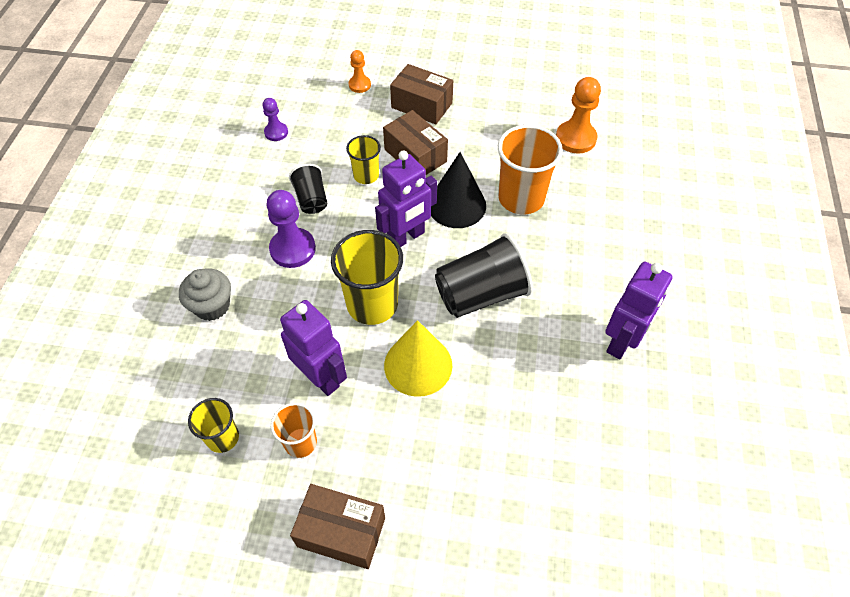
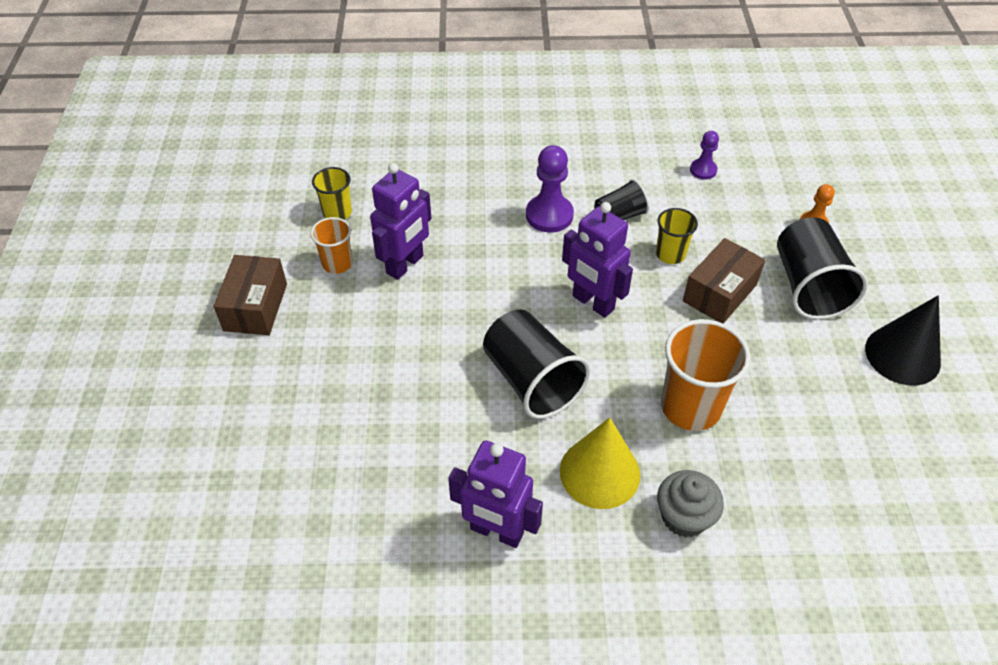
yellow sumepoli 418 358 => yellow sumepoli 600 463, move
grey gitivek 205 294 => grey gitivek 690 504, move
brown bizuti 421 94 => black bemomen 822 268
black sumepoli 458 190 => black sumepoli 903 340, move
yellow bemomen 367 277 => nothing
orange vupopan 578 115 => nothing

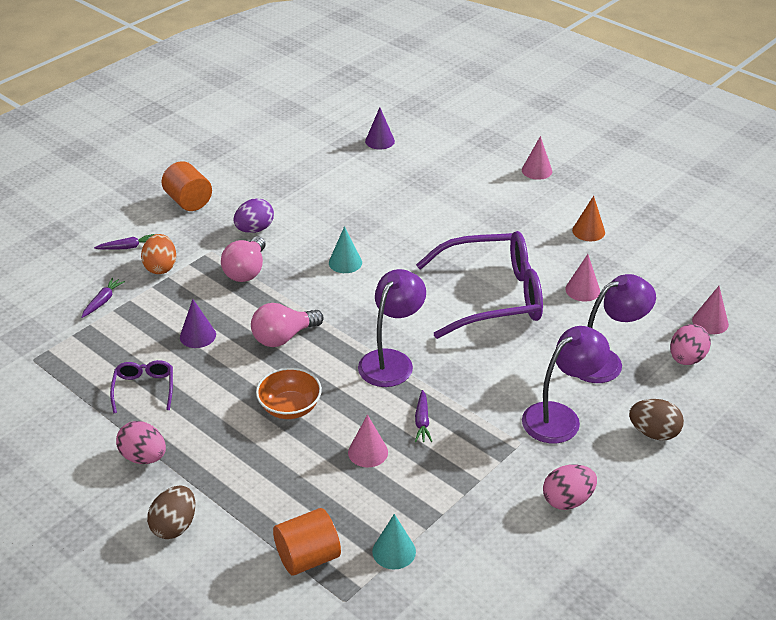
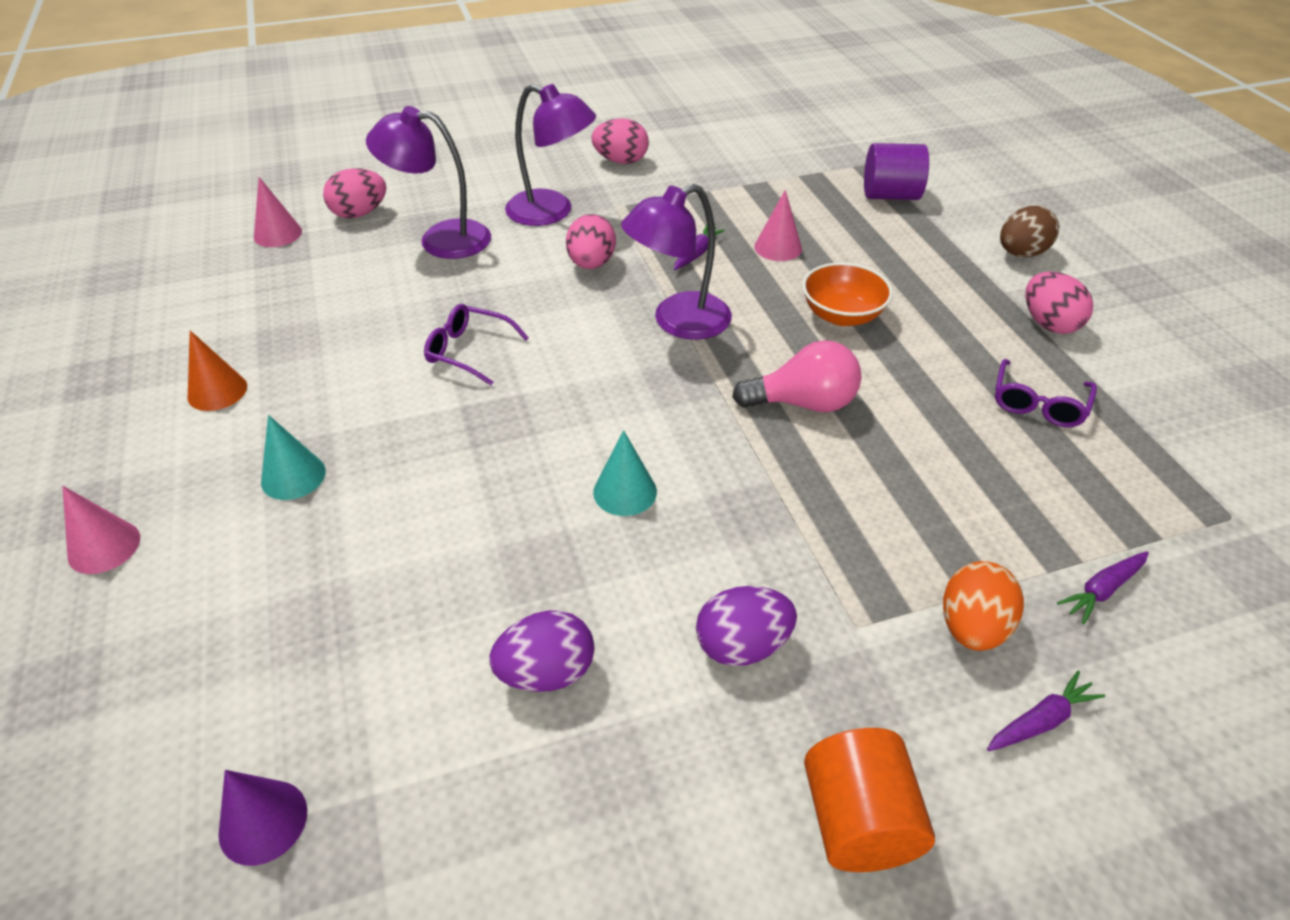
turquoise sumepoli 394 542 => turquoise sumepoli 293 457, move
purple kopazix 479 285 => purple kopazix 476 344, x0.44
nothing => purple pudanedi 541 651
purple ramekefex 566 384 => purple ramekefex 550 155, 150 degrees counterclockwise
nothing => pink pudanedi 591 241
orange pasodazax 307 541 => purple pasodazax 896 171
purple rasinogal 124 242 => purple rasinogal 1046 710, 135 degrees clockwise
purple sumepoli 198 323 => nothing
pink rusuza 243 259 => nothing
pink sumepoli 582 278 => nothing
brown pudanedi 656 419 => nothing

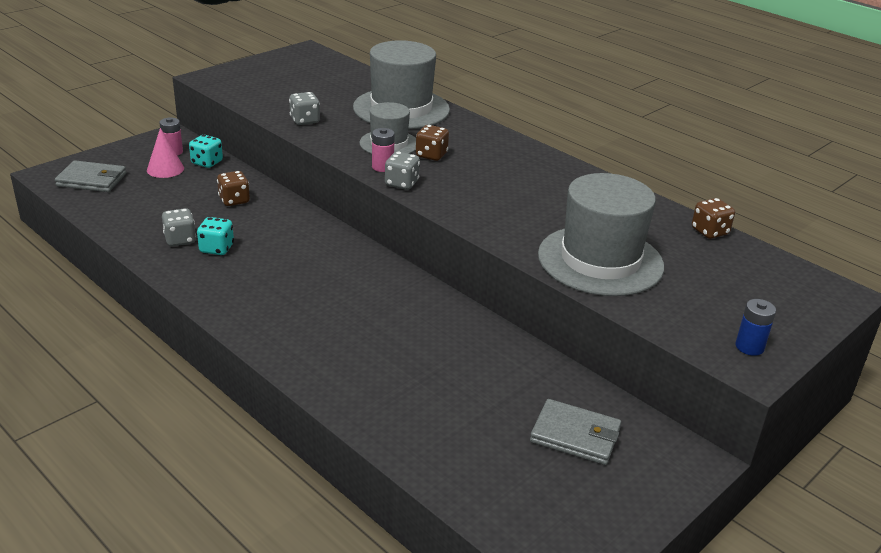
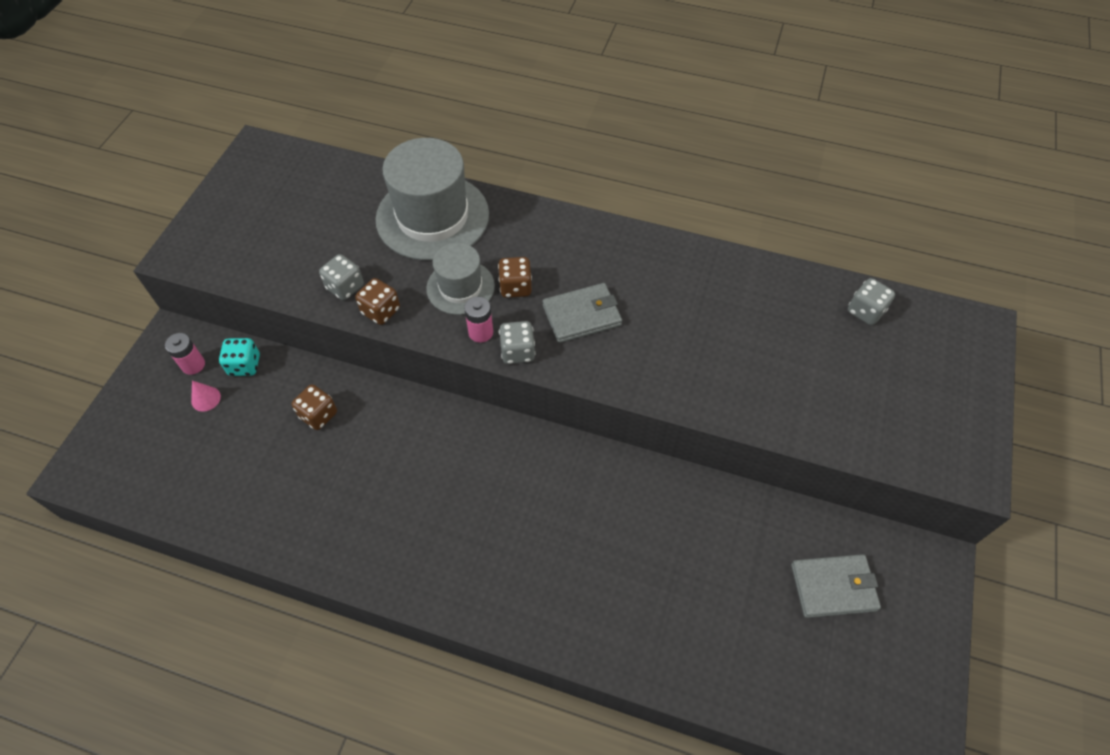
pink sumepoli 165 153 => pink sumepoli 206 396, x0.66
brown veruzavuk 713 218 => brown veruzavuk 377 301, move
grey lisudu 90 176 => grey lisudu 582 313, move
grey veruzavuk 179 227 => grey veruzavuk 871 301, move
turquoise veruzavuk 215 236 => nothing
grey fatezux 601 234 => nothing
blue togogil 755 327 => nothing

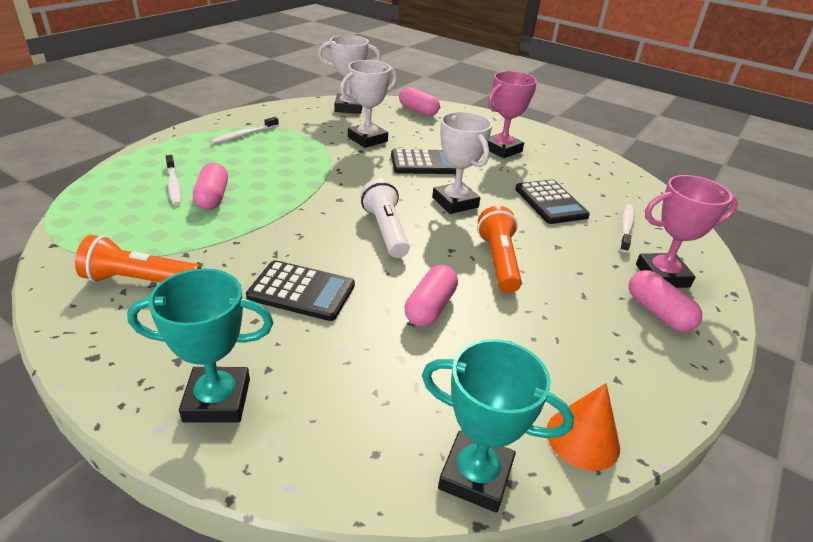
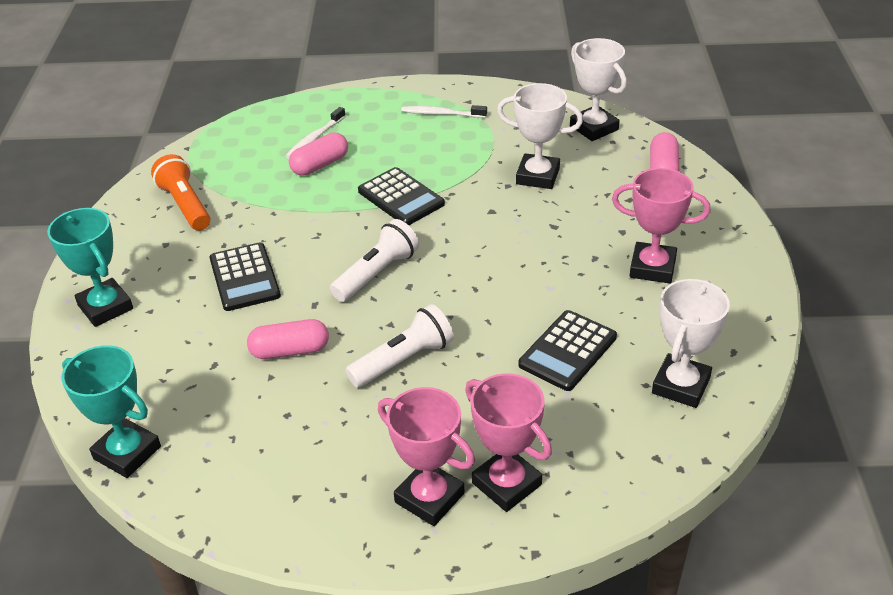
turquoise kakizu 498 426 => turquoise kakizu 111 411, 45 degrees counterclockwise
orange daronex 499 249 => white daronex 399 346
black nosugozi 423 161 => black nosugozi 401 196, move
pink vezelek 665 301 => pink kakizu 426 456
white kakizu 462 163 => white kakizu 691 343, move
orange sumepoli 583 427 => nothing
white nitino 627 228 => nothing

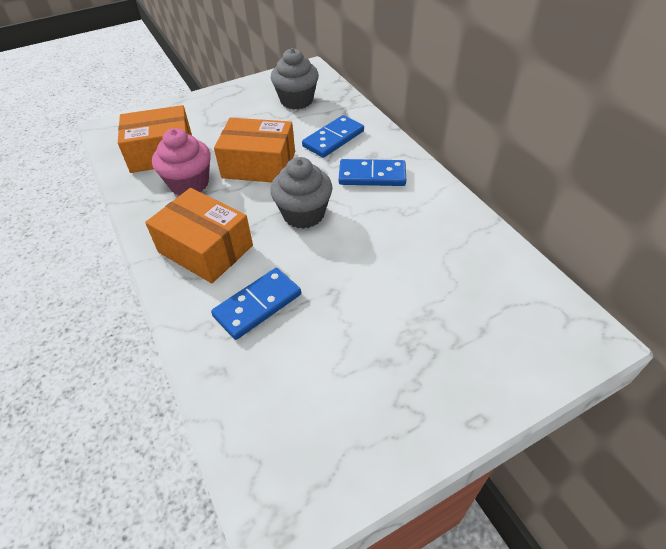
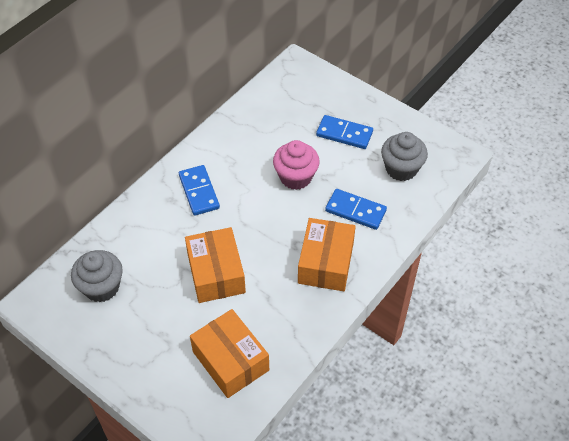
pink gitivek 181 162 => pink gitivek 296 165, move
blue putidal 333 136 => blue putidal 344 132, move
grey gitivek 301 193 => grey gitivek 404 156, move

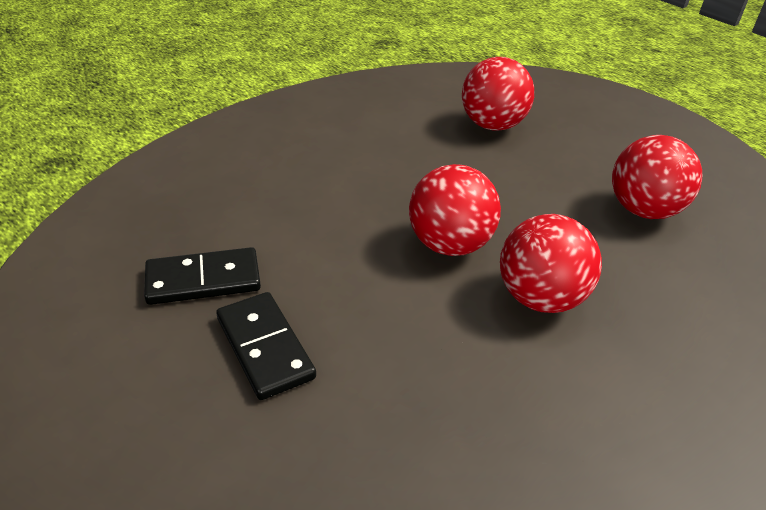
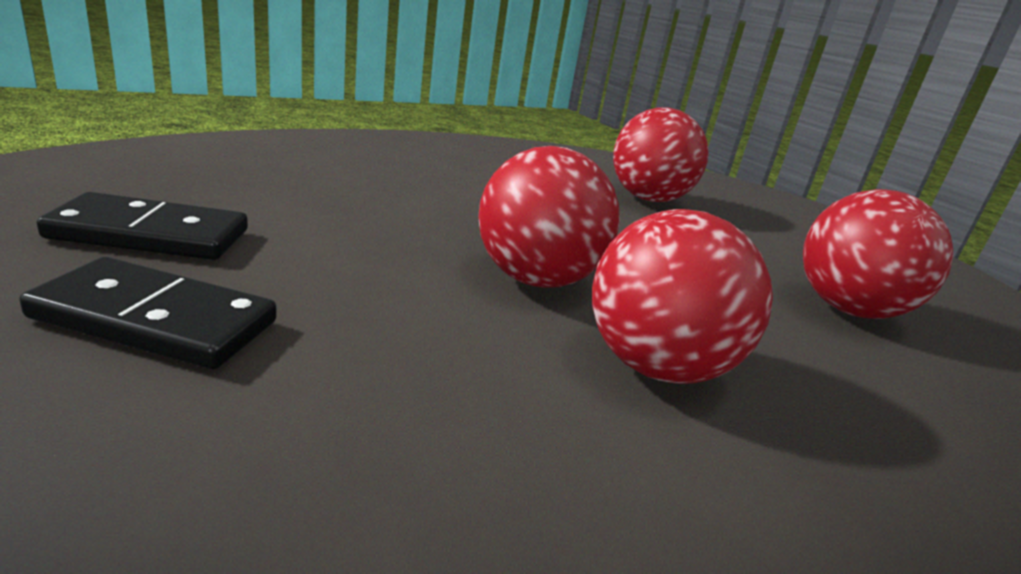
black putidal 266 346 => black putidal 148 313, 60 degrees counterclockwise

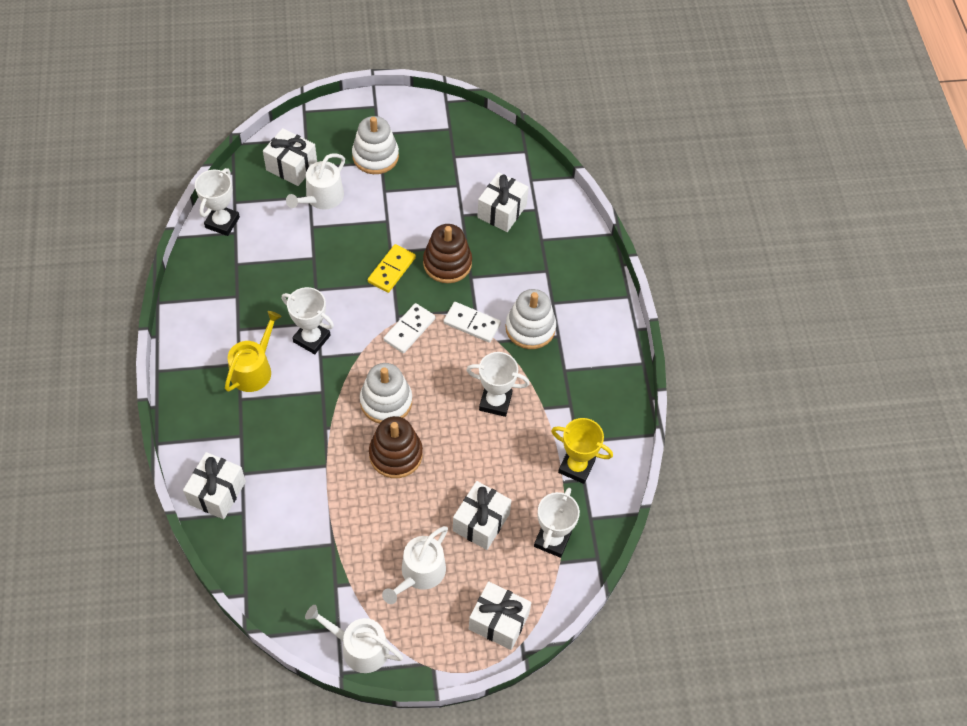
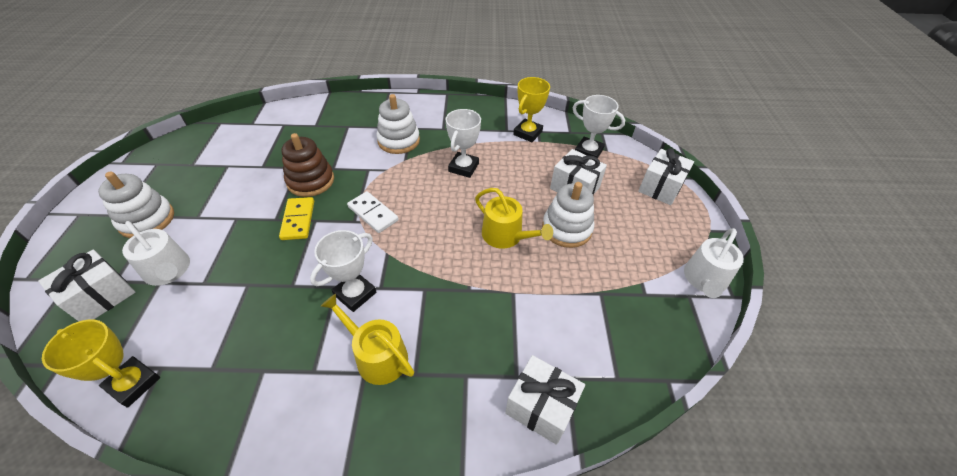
white kakizu 217 202 => yellow kakizu 101 363
yellow putidal 392 268 => yellow putidal 296 218, 45 degrees clockwise
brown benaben 396 447 => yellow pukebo 514 218
white benaben 386 393 => white benaben 568 215, move
white pukebo 415 565 => nothing
white putidal 472 322 => nothing
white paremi 503 202 => nothing

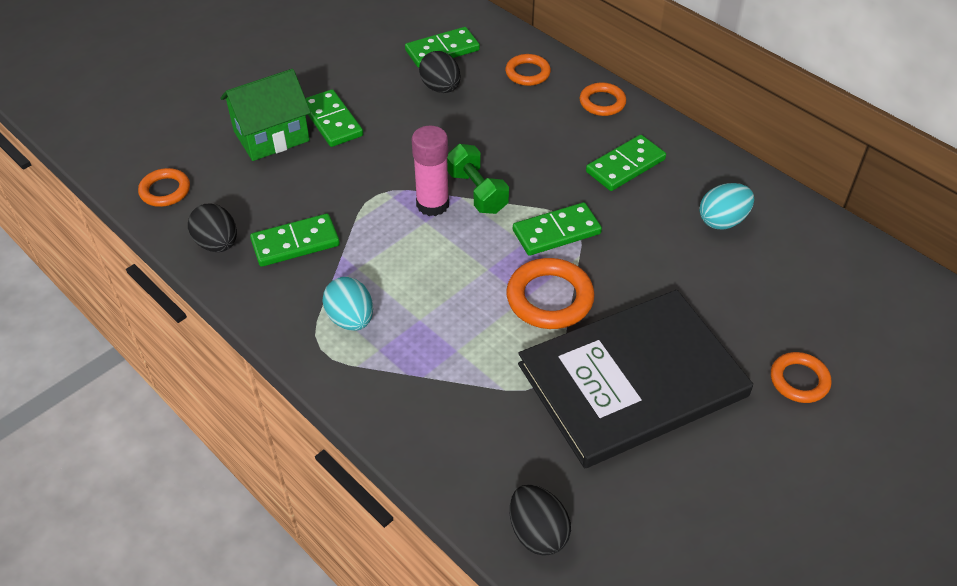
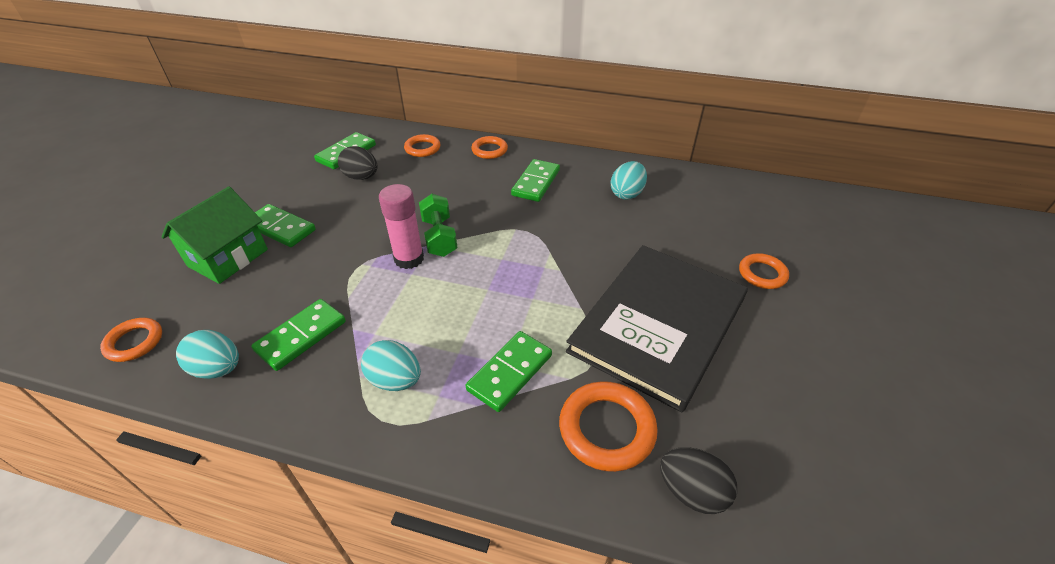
black pudanedi 212 228 => turquoise pudanedi 207 354
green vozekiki 478 179 => green vozekiki 438 225, 45 degrees clockwise
green putidal 557 229 => green putidal 509 371, move
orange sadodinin 550 293 => orange sadodinin 608 426, move

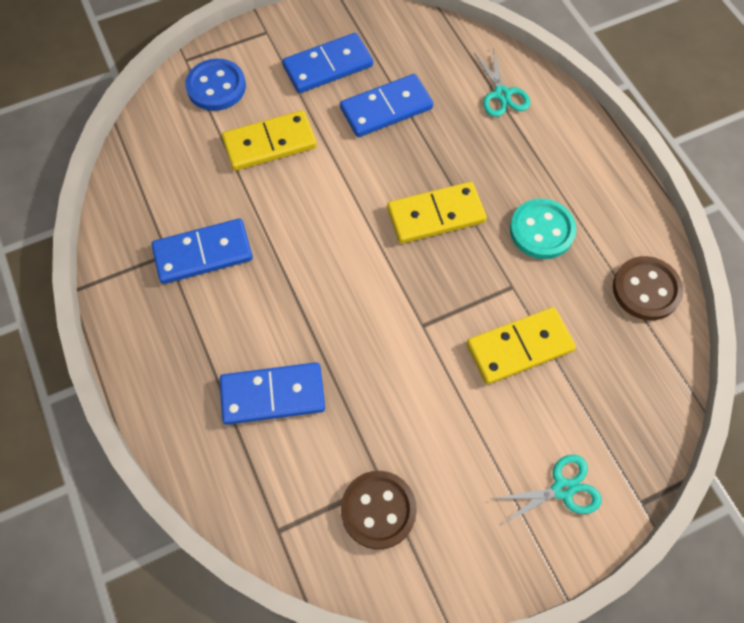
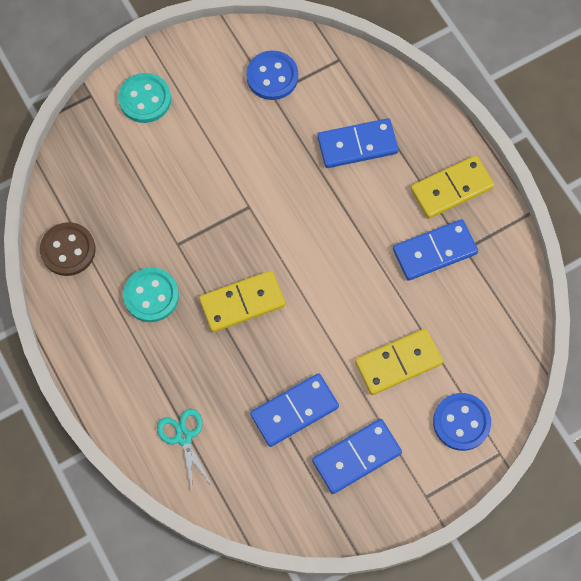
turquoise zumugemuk 547 490 => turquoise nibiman 144 98
brown nibiman 379 510 => blue nibiman 272 75
yellow putidal 521 345 => yellow putidal 452 187, move

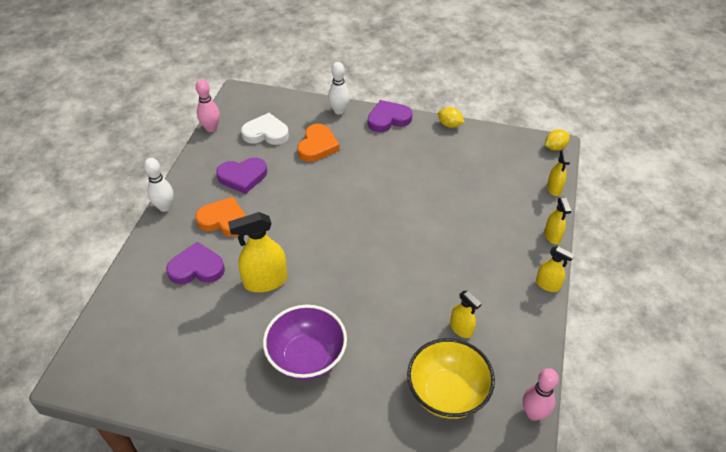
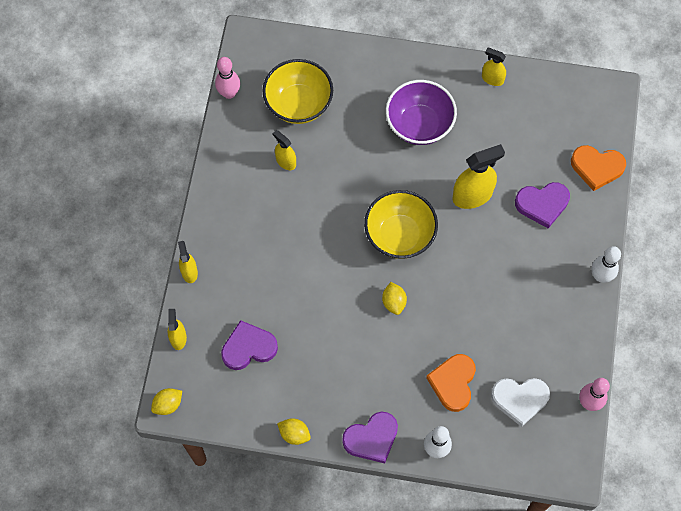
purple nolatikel 241 176 => purple nolatikel 249 345, move
nothing => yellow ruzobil 401 224
nothing => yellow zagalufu 394 298
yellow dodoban 555 269 => yellow dodoban 494 67, move
orange nolatikel 220 217 => orange nolatikel 598 168, move

